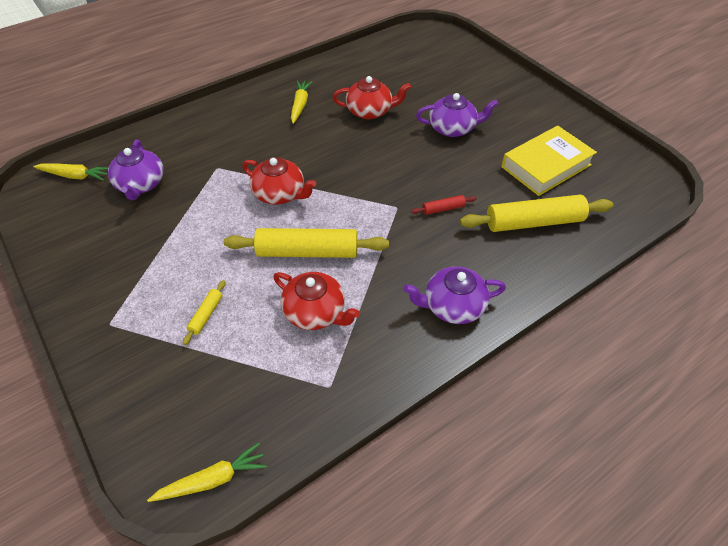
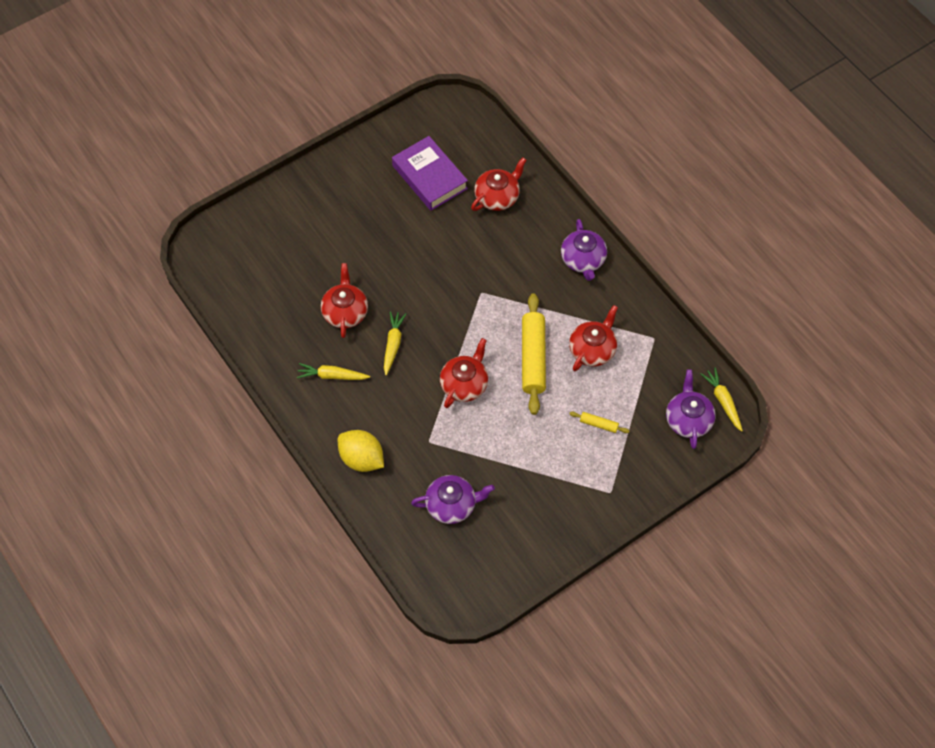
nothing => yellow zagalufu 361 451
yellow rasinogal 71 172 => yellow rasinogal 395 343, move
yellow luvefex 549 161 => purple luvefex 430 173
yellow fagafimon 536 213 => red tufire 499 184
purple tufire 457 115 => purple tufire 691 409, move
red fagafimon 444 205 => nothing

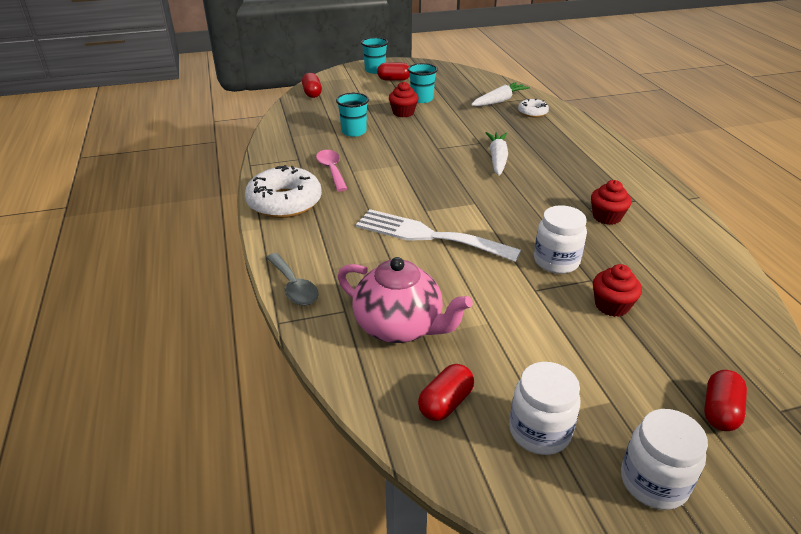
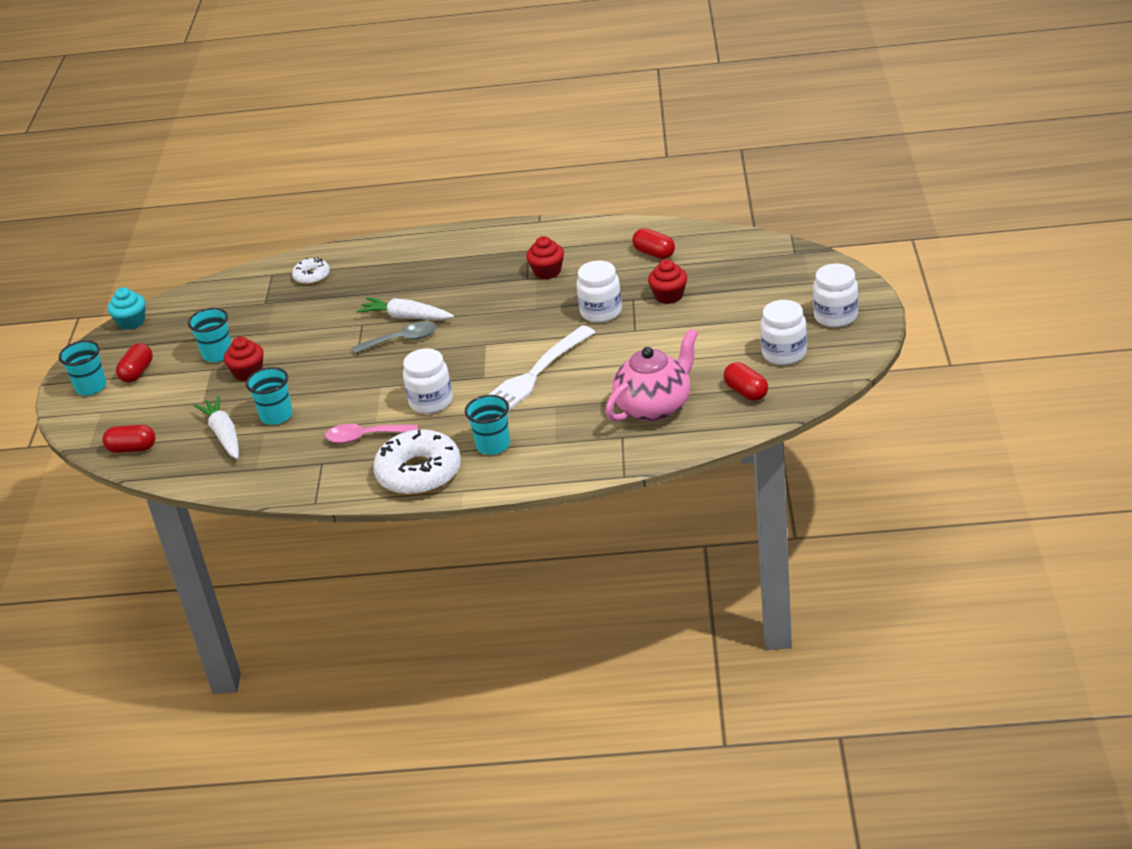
nothing => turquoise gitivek 126 308
white rasinogal 500 94 => white rasinogal 216 427, move
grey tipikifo 292 279 => grey tipikifo 394 337, move
nothing => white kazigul 428 381
nothing => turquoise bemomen 487 425
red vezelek 725 400 => red vezelek 653 243, move

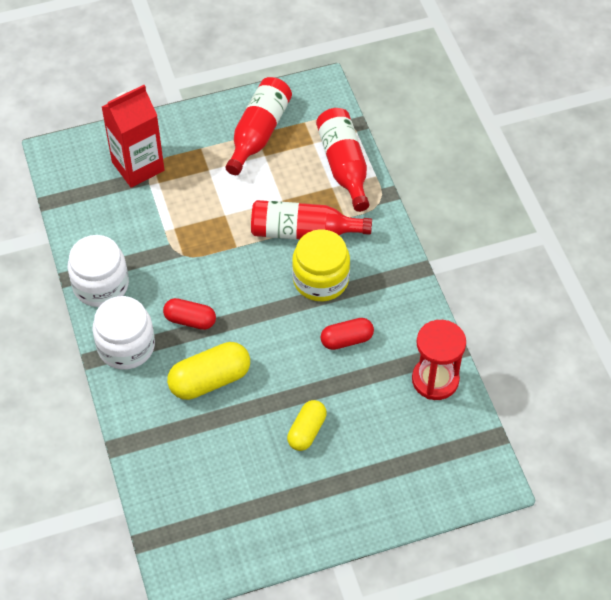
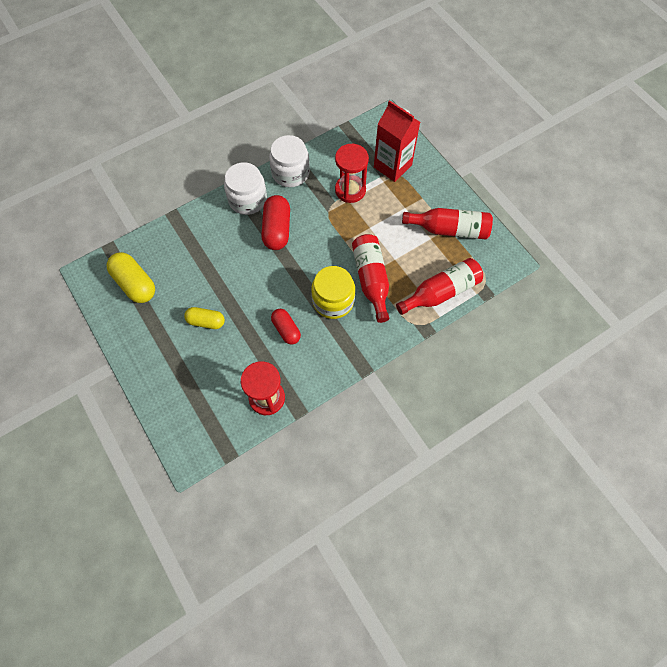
yellow vezelek 208 371 => yellow vezelek 131 277, move
red vezelek 189 314 => red vezelek 275 222, x1.56
nothing => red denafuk 352 173

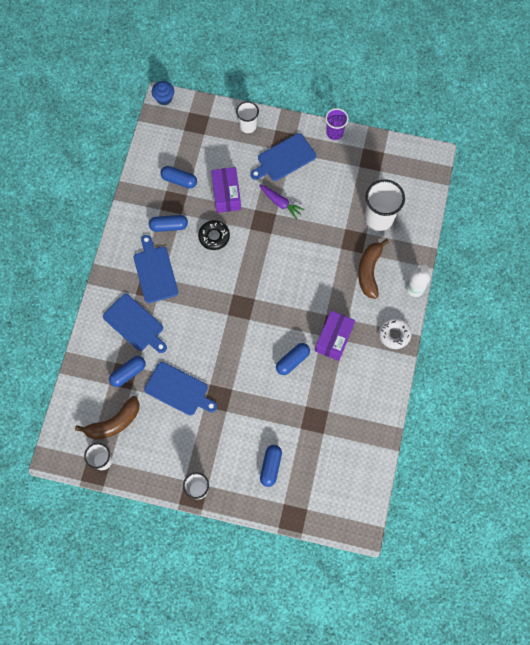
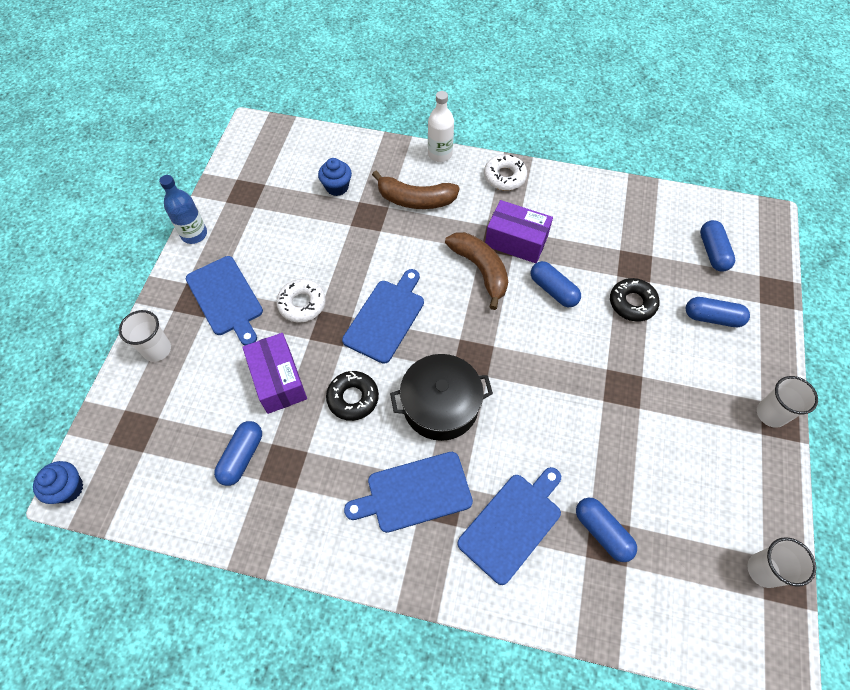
purple bemomen 337 124 => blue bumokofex 183 209
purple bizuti 226 190 => purple bizuti 274 373, 75 degrees clockwise
purple rasinogal 282 202 => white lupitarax 301 300
white bemomen 385 205 => blue gitivek 335 177
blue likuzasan 180 389 => blue likuzasan 383 316, move
nothing => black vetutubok 441 397
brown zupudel 107 418 => brown zupudel 476 271, move
nothing => black lupitarax 635 300
blue vezelek 168 223 => blue vezelek 717 246, move

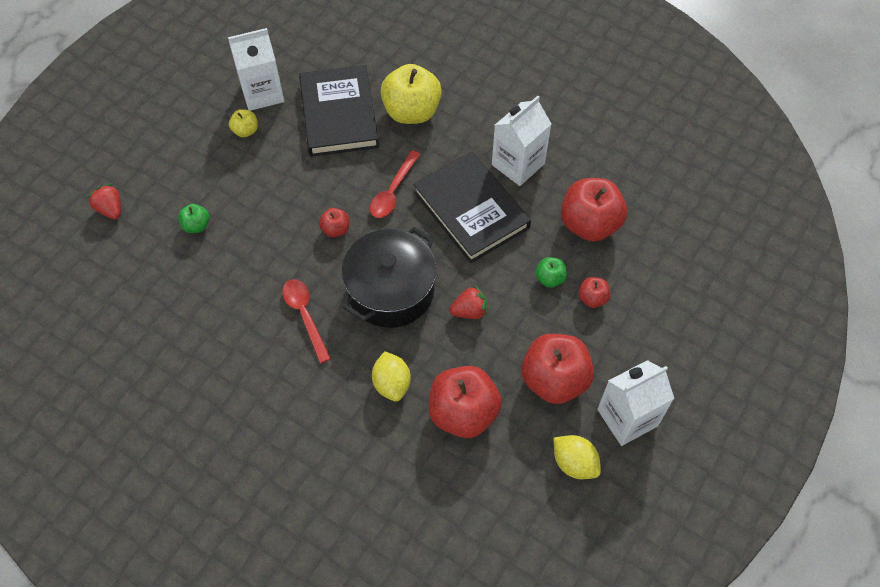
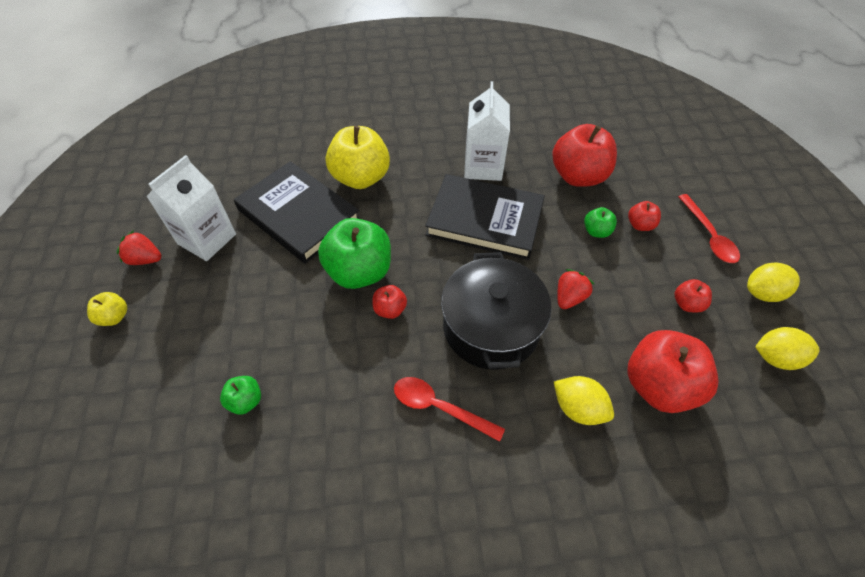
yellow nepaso 243 123 => yellow nepaso 107 309, move
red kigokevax 104 201 => red kigokevax 139 247, move
nothing => green nepaso 354 253
red nepaso 558 369 => red nepaso 693 295, x0.47
red tipikifo 395 184 => red tipikifo 709 228, move
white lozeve 635 403 => yellow zagalufu 773 282

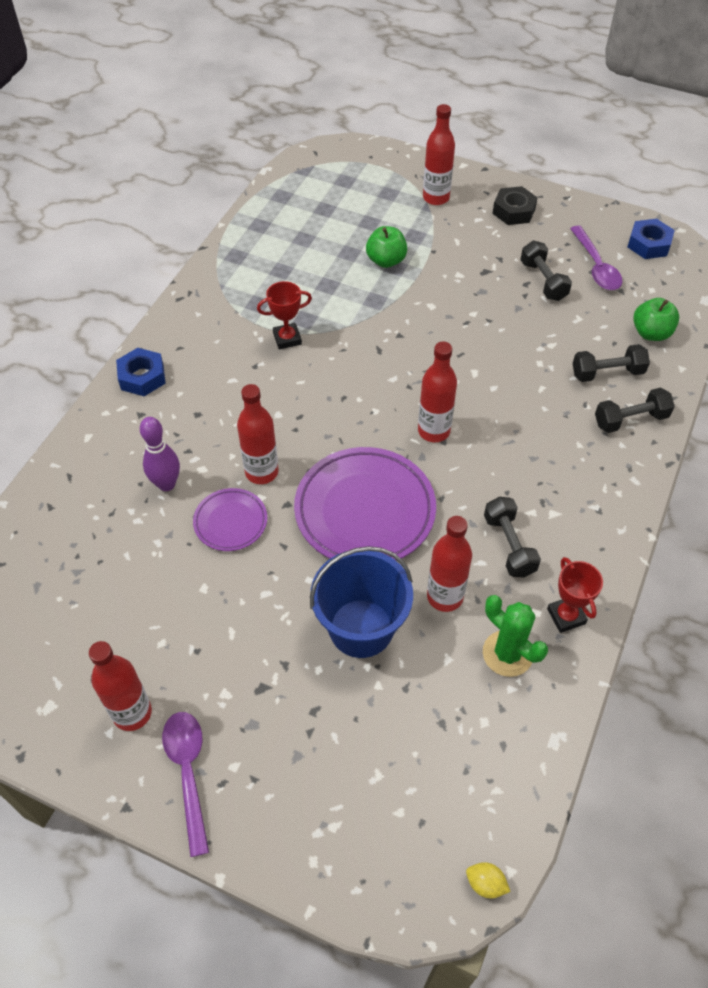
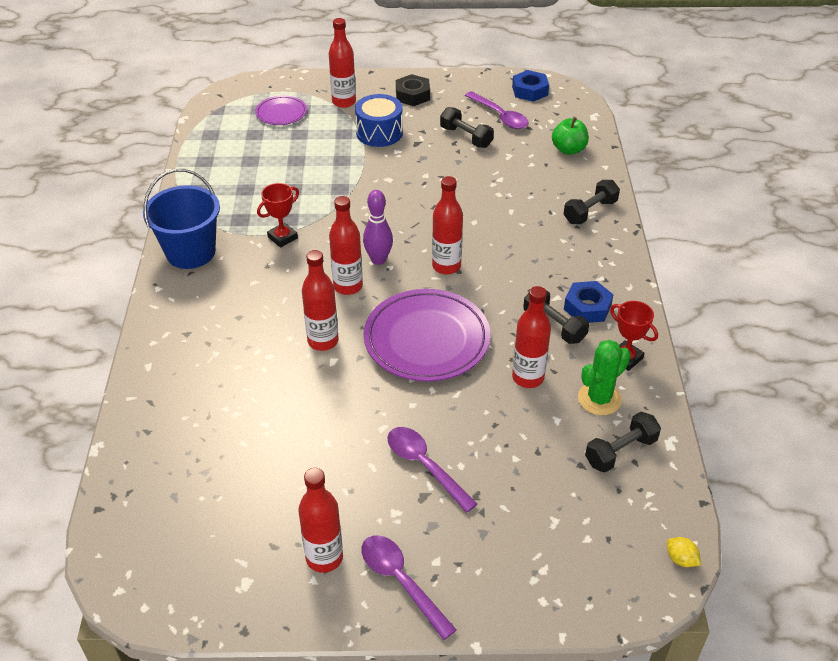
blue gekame 361 602 => blue gekame 181 219, move
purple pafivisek 230 519 => purple pafivisek 281 110, move
nothing => red bumokofex 346 245
nothing => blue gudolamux 379 120
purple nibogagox 160 454 => purple nibogagox 378 227, move
nothing => purple tipikifo 432 470
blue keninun 141 372 => blue keninun 589 302, move
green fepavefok 515 636 => green fepavefok 604 377, 60 degrees counterclockwise
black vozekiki 611 363 => black vozekiki 623 442, move
yellow zagalufu 488 880 => yellow zagalufu 684 552, 45 degrees clockwise
green nepaso 386 247 => nothing

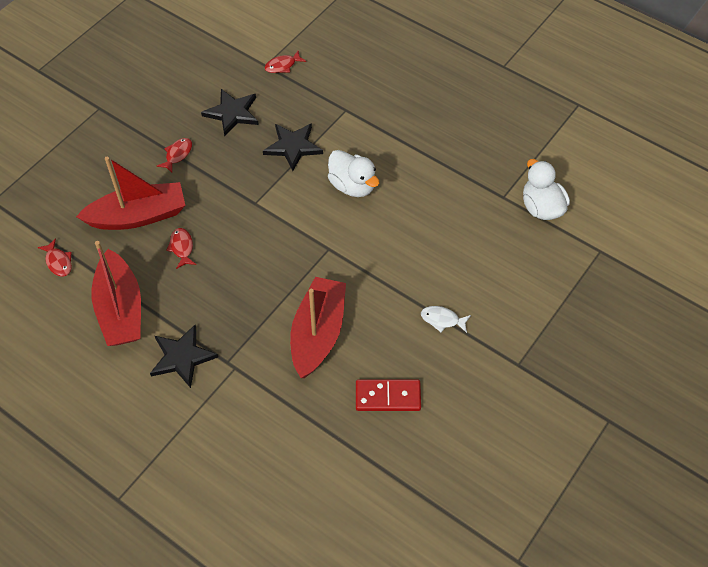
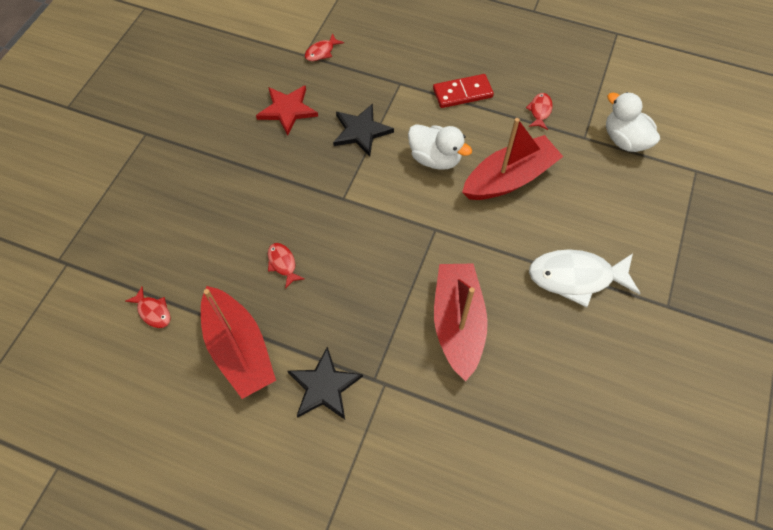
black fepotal 230 112 => red fepotal 287 110
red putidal 388 395 => red putidal 463 91, move
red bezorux 130 193 => red bezorux 512 159, move
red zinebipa 174 155 => red zinebipa 539 111, move
white zinebipa 446 319 => white zinebipa 585 278, x2.08

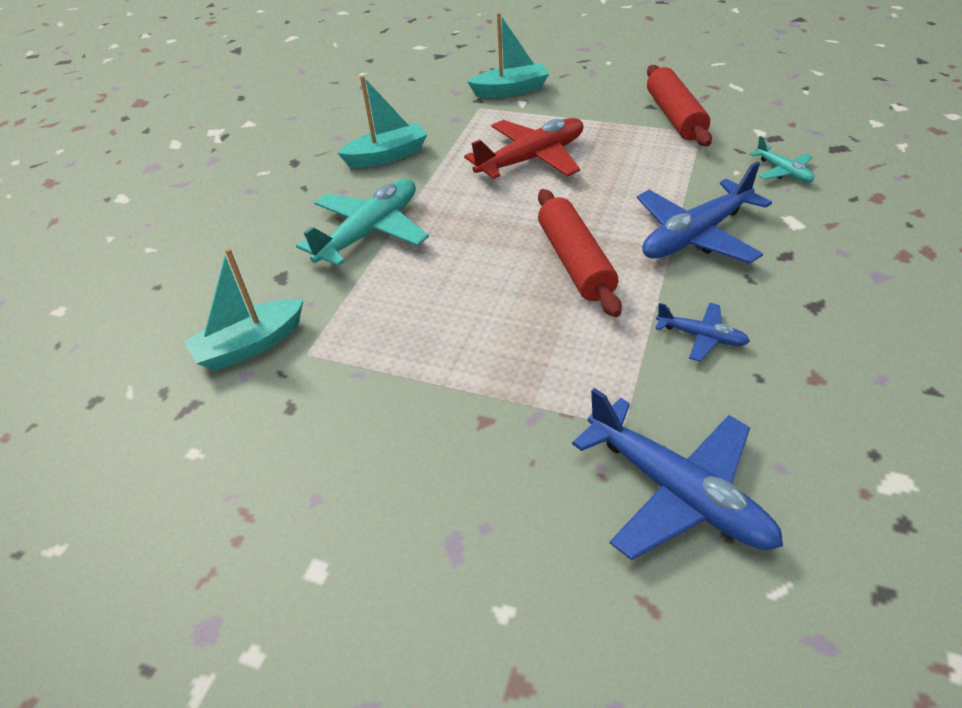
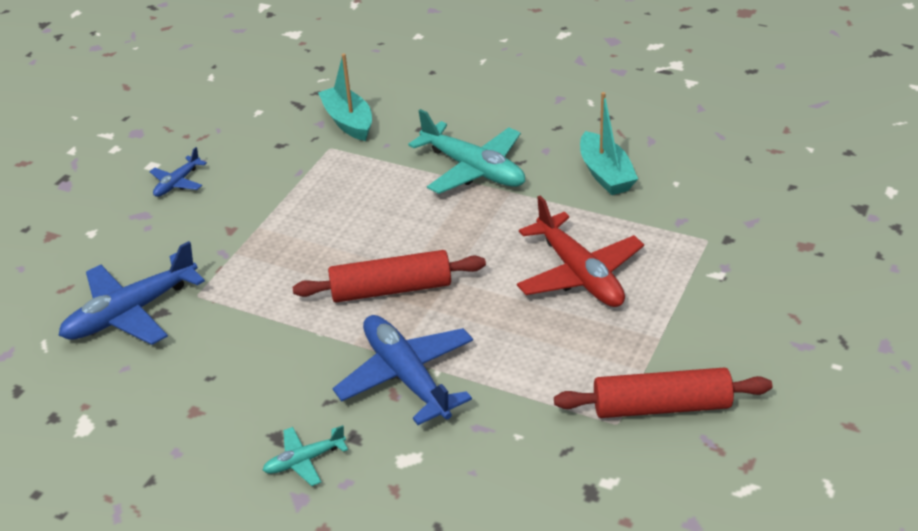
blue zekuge 702 332 => blue zekuge 178 172, move
turquoise zekuge 782 159 => turquoise zekuge 305 455, move
turquoise bezorux 508 55 => nothing

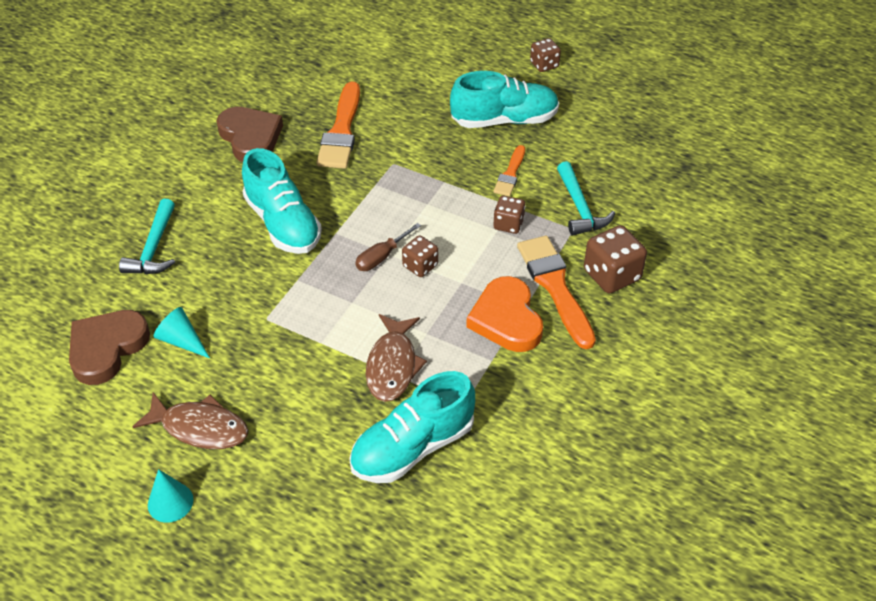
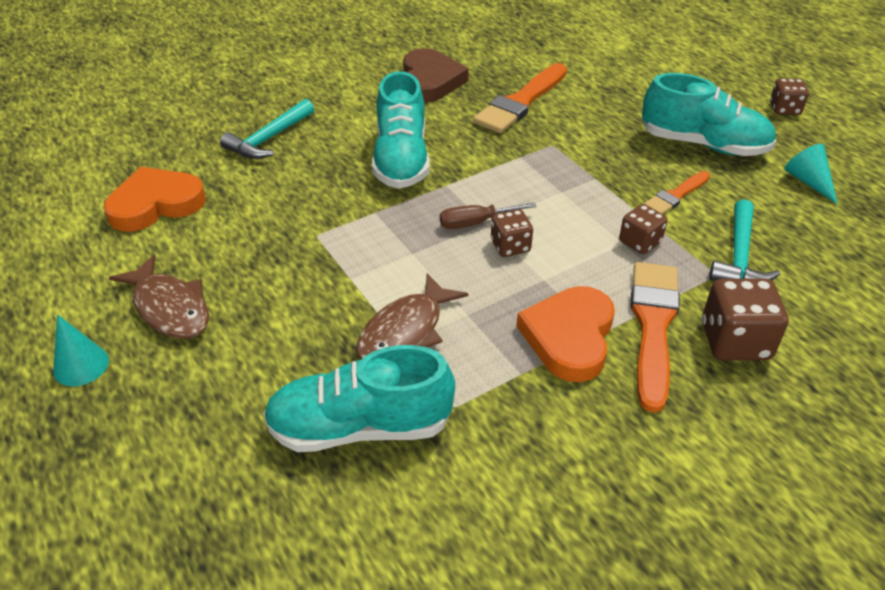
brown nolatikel 109 347 => orange nolatikel 155 199
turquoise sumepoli 182 332 => turquoise sumepoli 811 174, move

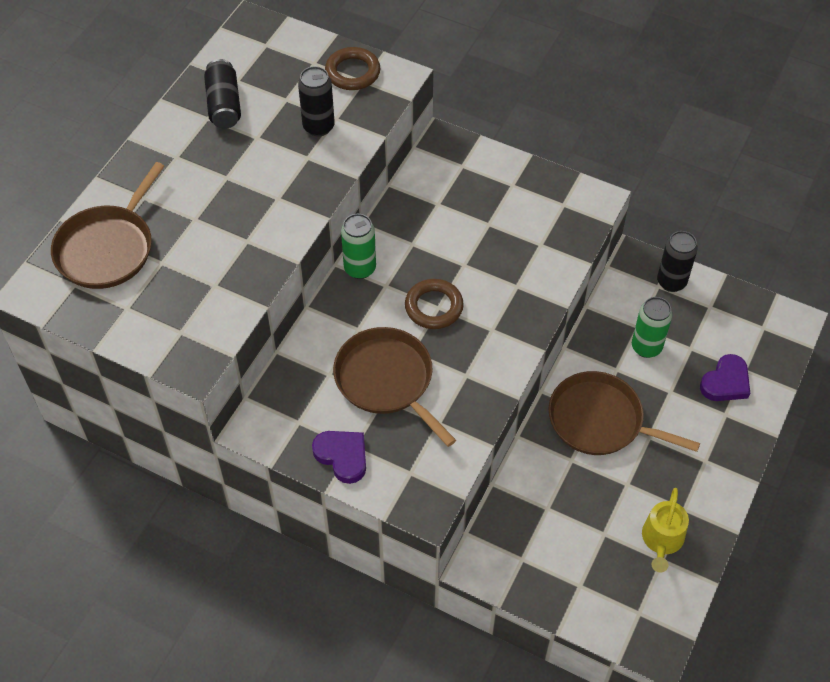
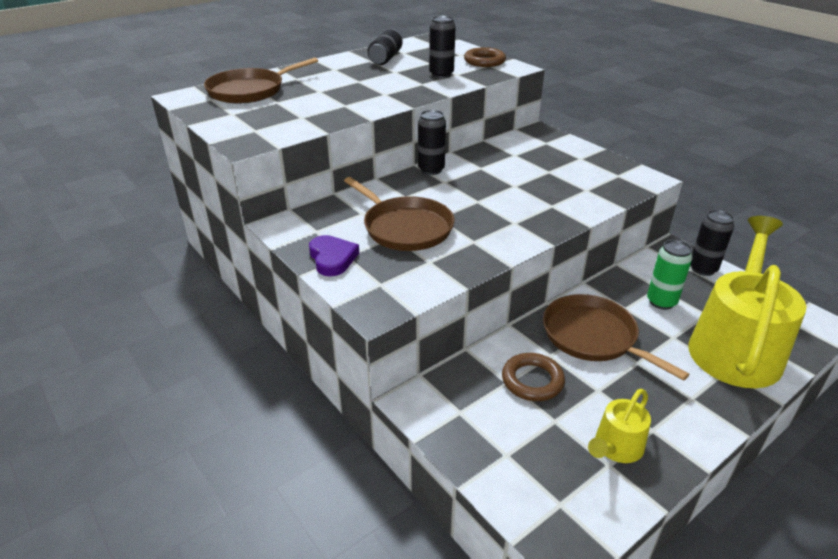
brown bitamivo 394 387 => brown bitamivo 399 214, 150 degrees clockwise
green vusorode 358 246 => black vusorode 432 142
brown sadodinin 434 304 => brown sadodinin 533 377, move
purple nolatikel 725 377 => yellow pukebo 747 302

